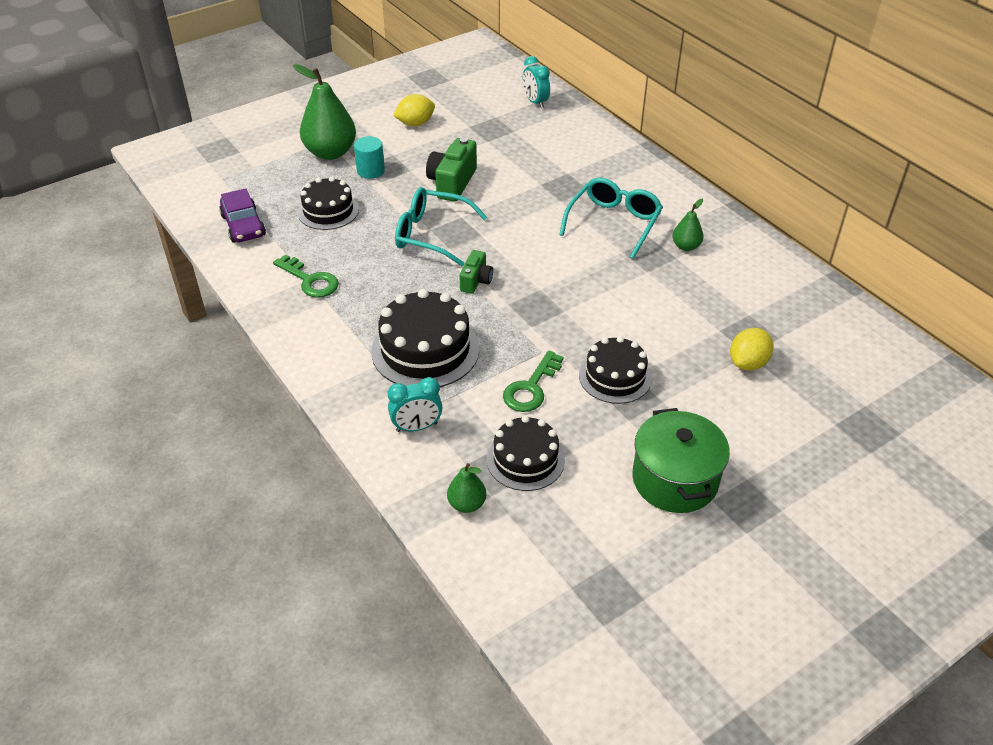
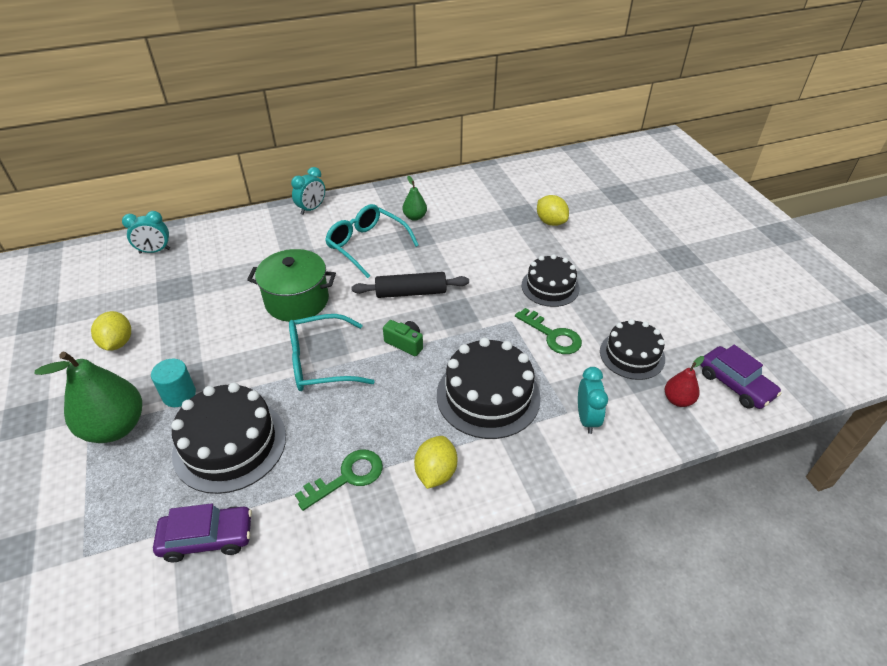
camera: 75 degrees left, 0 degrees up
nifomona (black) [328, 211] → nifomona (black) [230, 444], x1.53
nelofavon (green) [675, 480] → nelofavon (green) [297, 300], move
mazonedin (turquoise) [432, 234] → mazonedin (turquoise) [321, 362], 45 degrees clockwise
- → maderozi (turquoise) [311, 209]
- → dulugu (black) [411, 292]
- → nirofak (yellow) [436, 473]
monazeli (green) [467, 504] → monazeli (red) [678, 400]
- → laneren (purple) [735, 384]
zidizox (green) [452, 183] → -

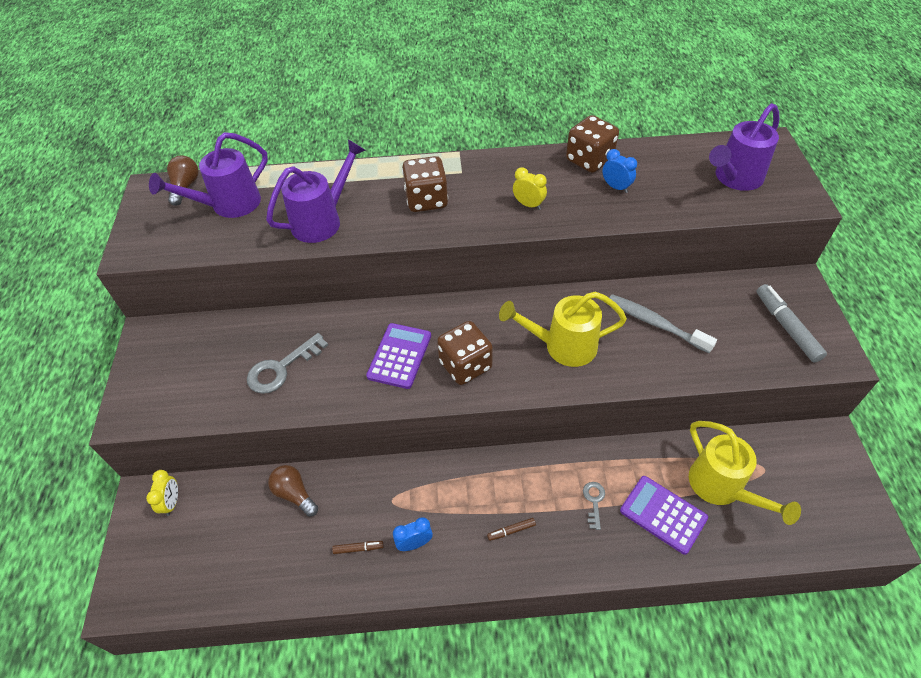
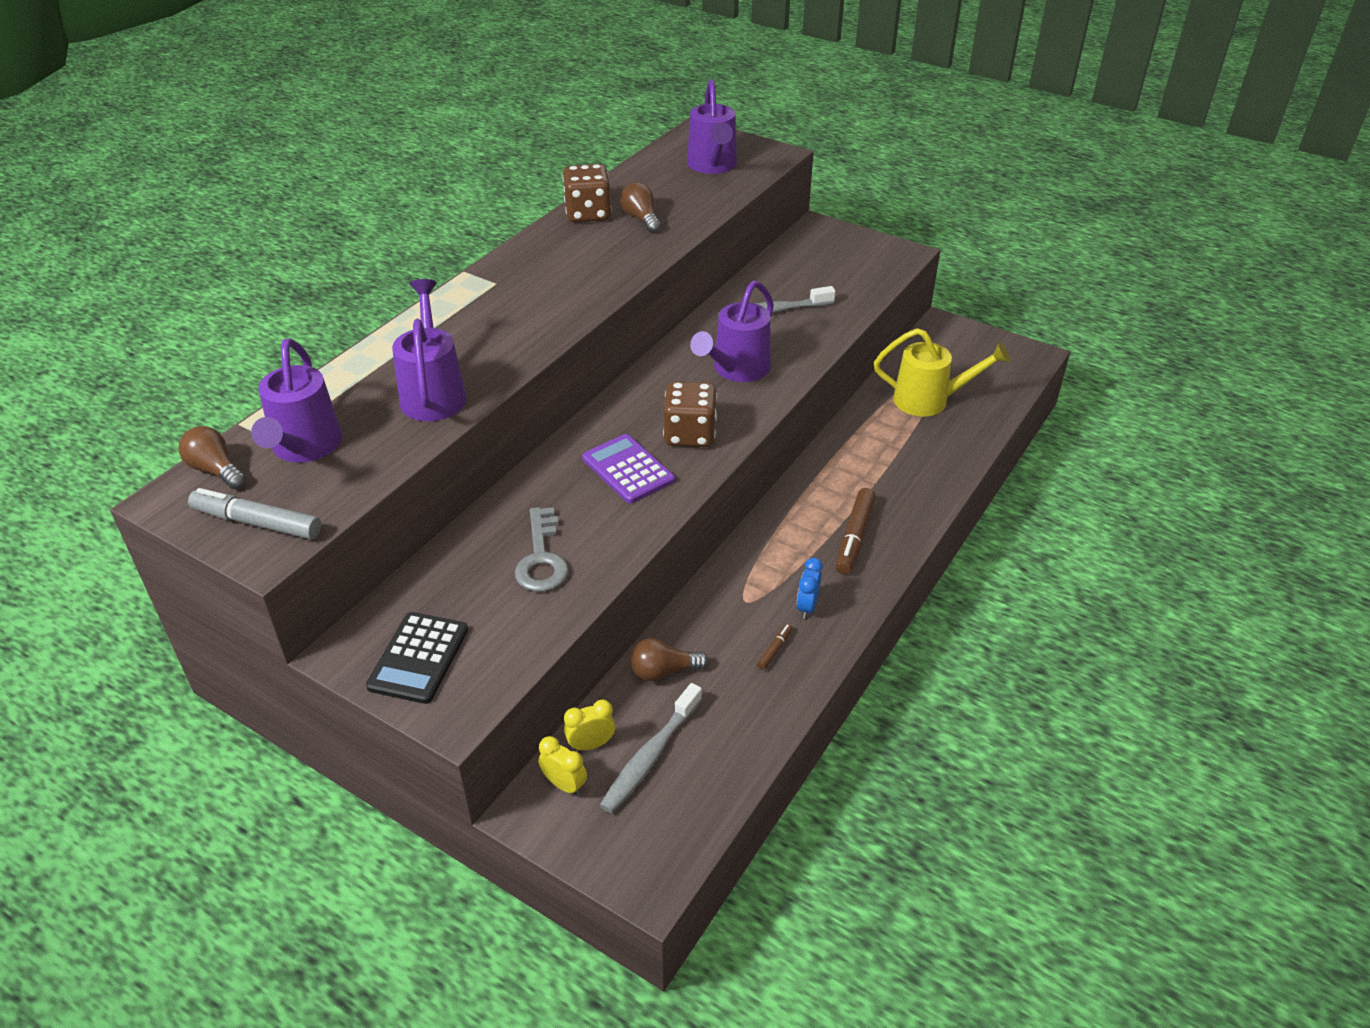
camera: 55 degrees left, 10 degrees down
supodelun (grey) [786, 327] → supodelun (grey) [257, 523], move
- → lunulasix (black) [418, 658]
maderozi (yellow) [528, 205] → maderozi (yellow) [591, 744], move
- → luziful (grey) [650, 756]
maderozi (blue) [616, 187] → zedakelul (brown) [641, 219]
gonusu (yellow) [563, 346] → gonusu (purple) [736, 370]
supodelun (brown) [511, 531] → supodelun (brown) [854, 537], x2.05
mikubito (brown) [426, 200] → -
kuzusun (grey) [594, 501] → -
lunulasix (purple) [663, 514] → -

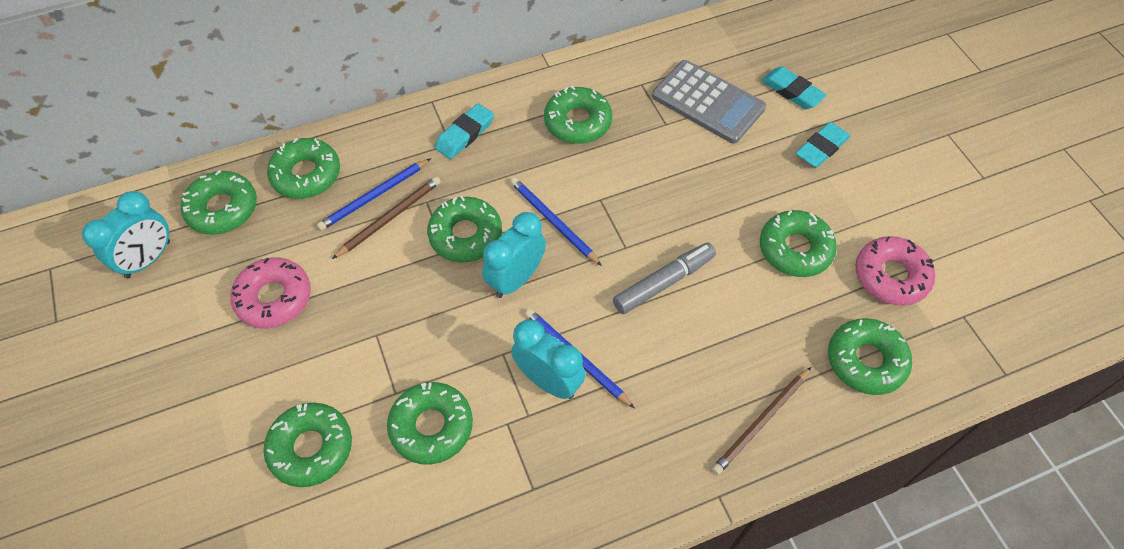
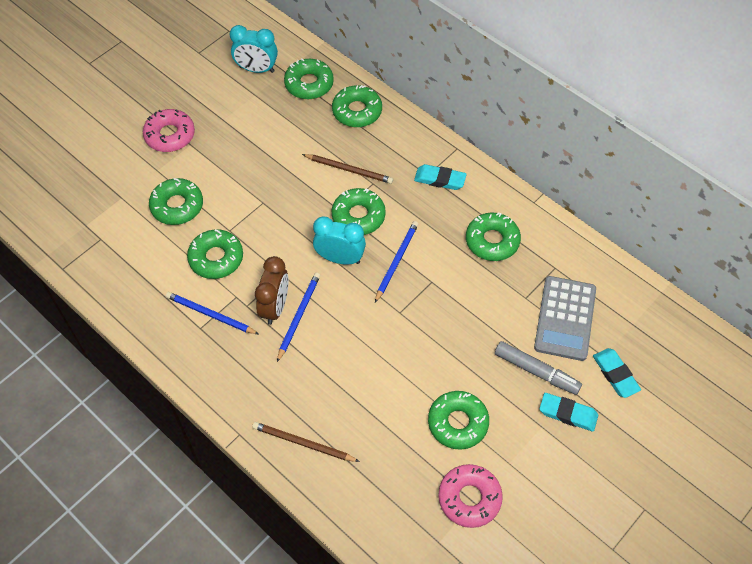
camera: 65 degrees right, 0 degrees up
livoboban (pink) [274, 298] → livoboban (pink) [170, 135], move
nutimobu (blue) [374, 196] → nutimobu (blue) [210, 314], move
maderozi (turquoise) [548, 381] → maderozi (brown) [275, 307]
supodelun (grey) [663, 282] → supodelun (grey) [536, 371], move
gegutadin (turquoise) [792, 91] → gegutadin (turquoise) [615, 374], 45 degrees counterclockwise
livoboban (green) [866, 361] → -

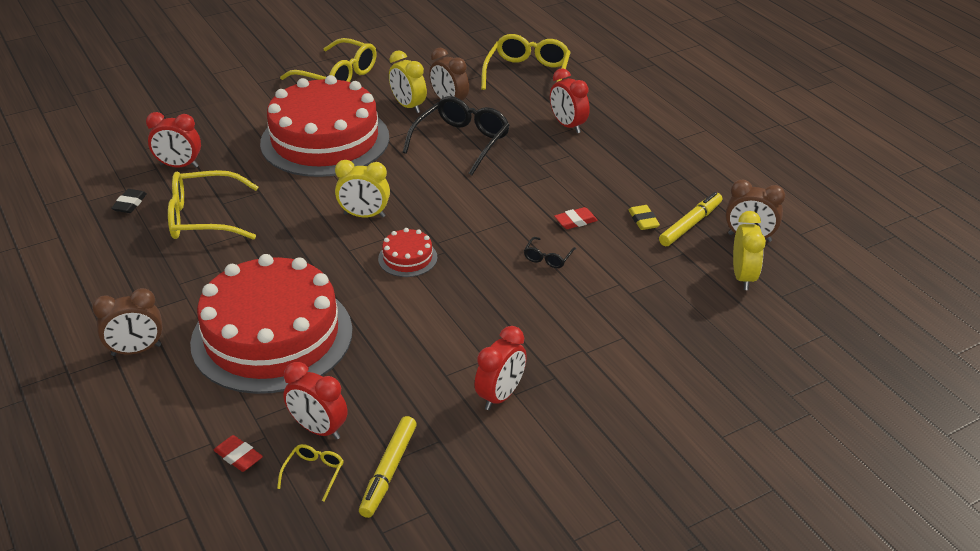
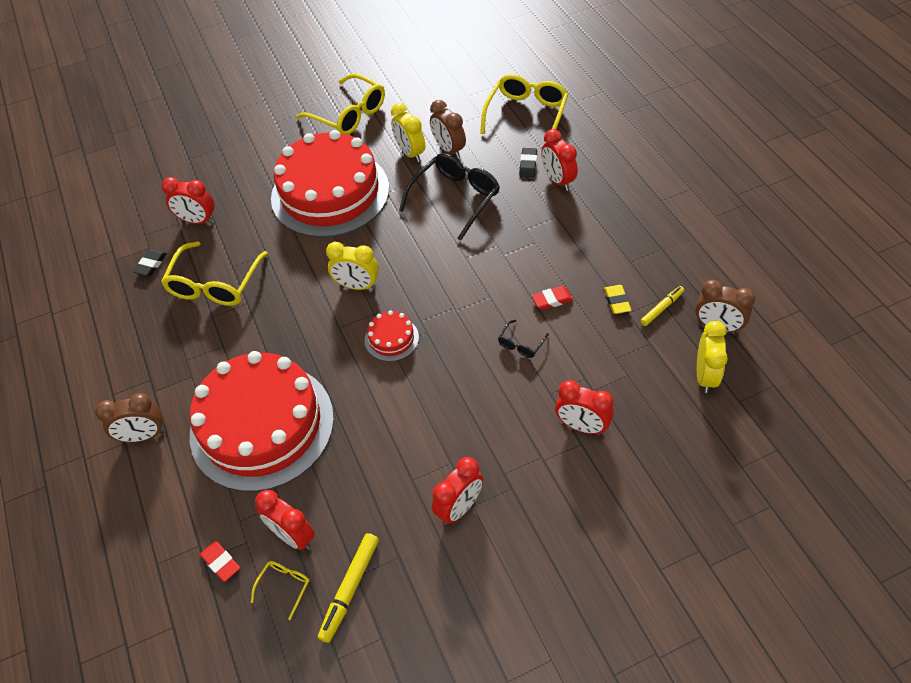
camera: 10 degrees right, 15 degrees up
mazonedin (yellow) [205, 218] → mazonedin (yellow) [215, 283], 75 degrees counterclockwise
- → gegutadin (black) [528, 164]
- → maderozi (red) [582, 426]
supodelun (yellow) [690, 224] → supodelun (yellow) [662, 308], x0.65

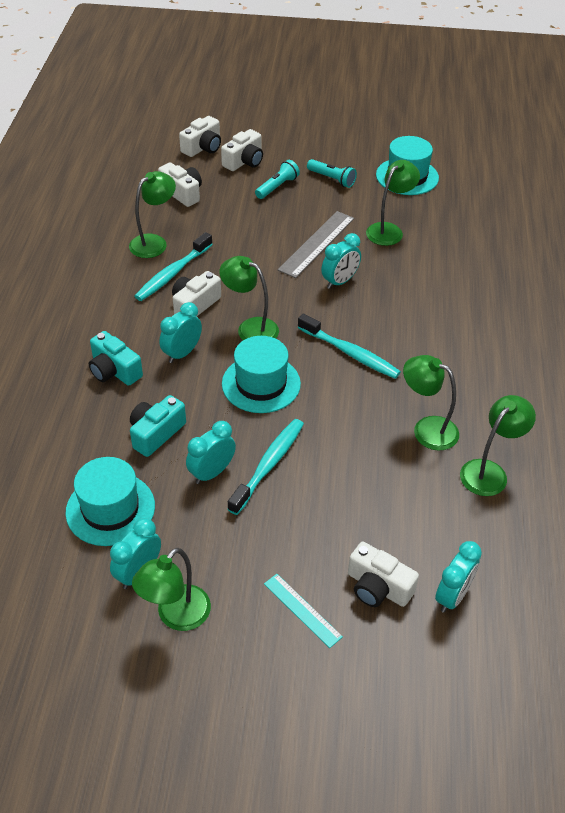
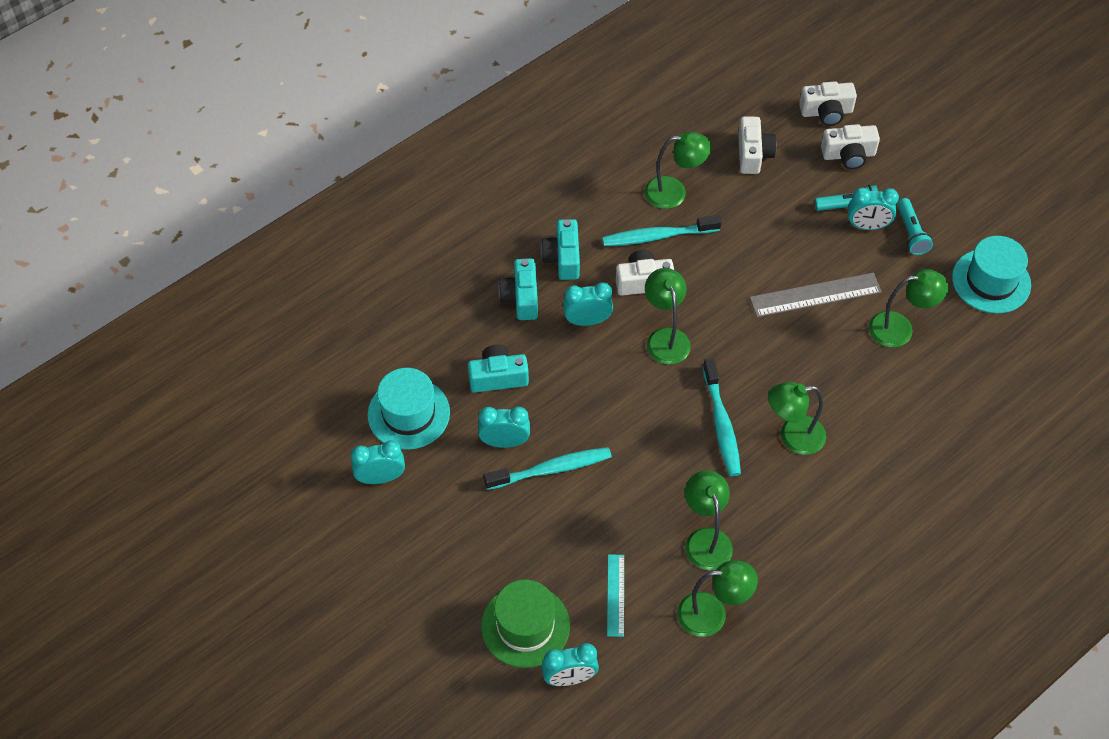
camera: 45 degrees right, 10 degrees up
zidizox (white) [378, 587] → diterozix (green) [525, 626]
- → zidizox (turquoise) [563, 258]
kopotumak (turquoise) [302, 610] → kopotumak (turquoise) [615, 595], move
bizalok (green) [176, 616] → bizalok (green) [793, 436], move
maderozi (turquoise) [340, 282] → maderozi (turquoise) [867, 226], move
diterozix (turquoise) [261, 384] → -

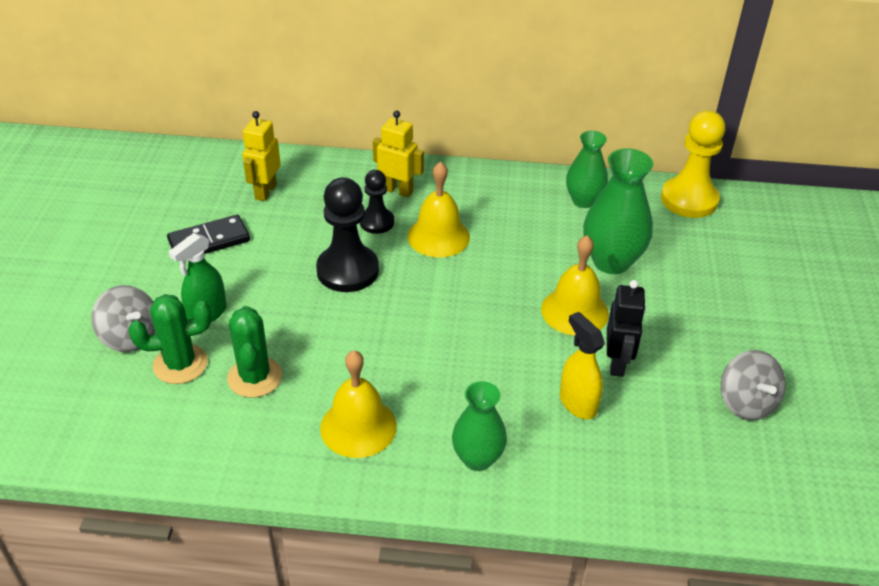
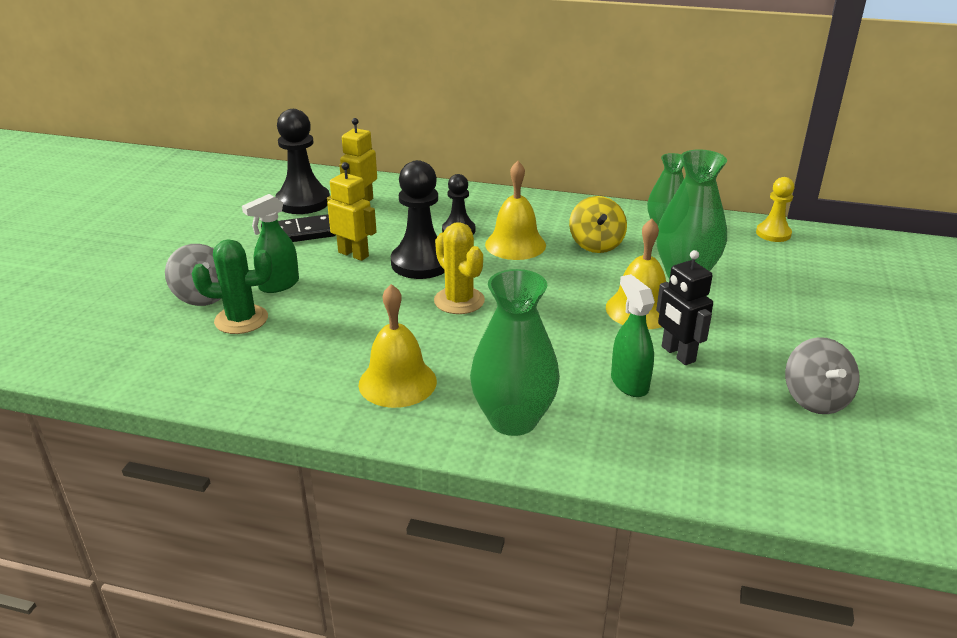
camera: 10 degrees right, 10 degrees down
- → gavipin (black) [303, 202]
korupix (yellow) [398, 190] → korupix (yellow) [353, 254], move
- → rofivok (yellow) [459, 301]
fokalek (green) [477, 459] → fokalek (green) [513, 419], x1.52
- → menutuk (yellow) [596, 244]
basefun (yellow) [577, 403] → basefun (green) [629, 383]
korupix (black) [617, 363] → korupix (black) [677, 354], 135 degrees clockwise
gavipin (yellow) [689, 199] → gavipin (yellow) [773, 233], x0.59
rofivok (green) [255, 377] → -

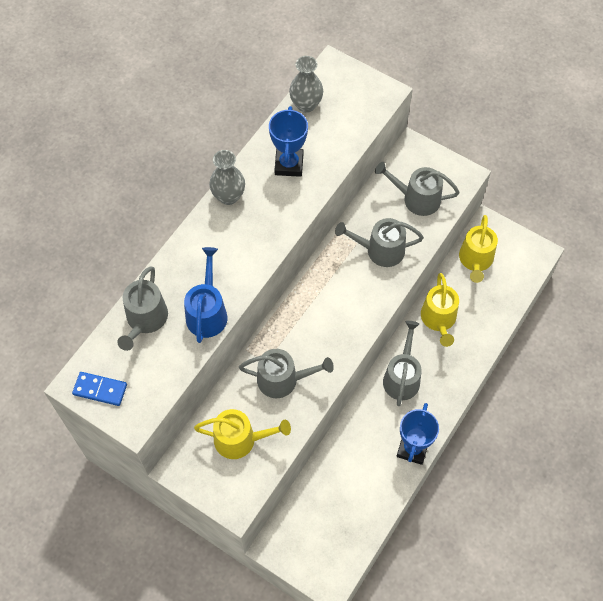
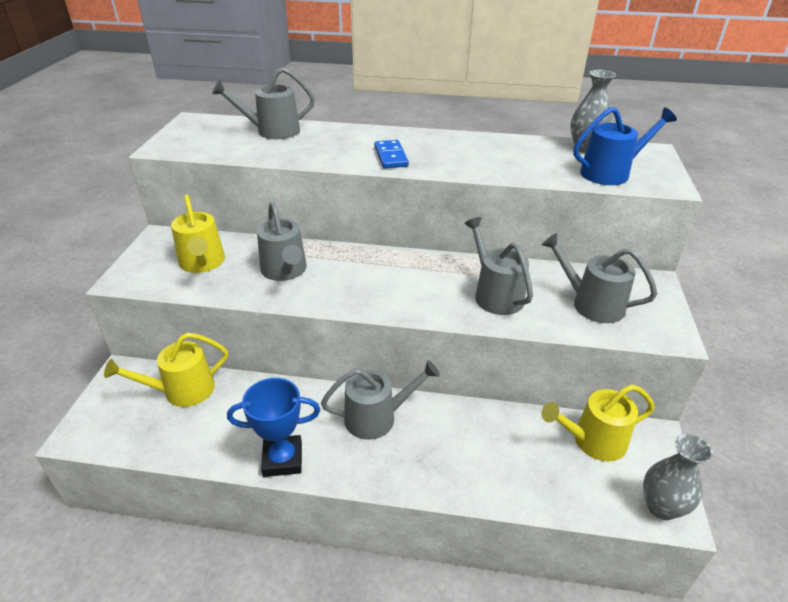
camera: 65 degrees right, 25 degrees down
gonusu (yellow) [439, 319] → gonusu (yellow) [182, 390], move
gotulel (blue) [100, 390] → gotulel (blue) [390, 156], move
gonusu (grey) [417, 199] → gonusu (grey) [592, 304], 45 degrees counterclockwise
gonusu (blue) [207, 312] → gonusu (blue) [610, 173], move
fokalek (grey) [228, 196] → fokalek (grey) [661, 507], move
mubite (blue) [289, 164] → -

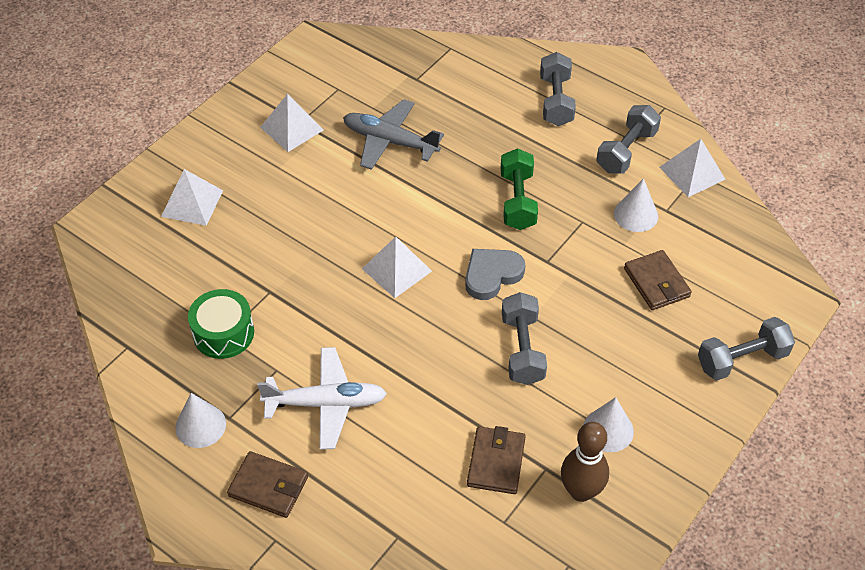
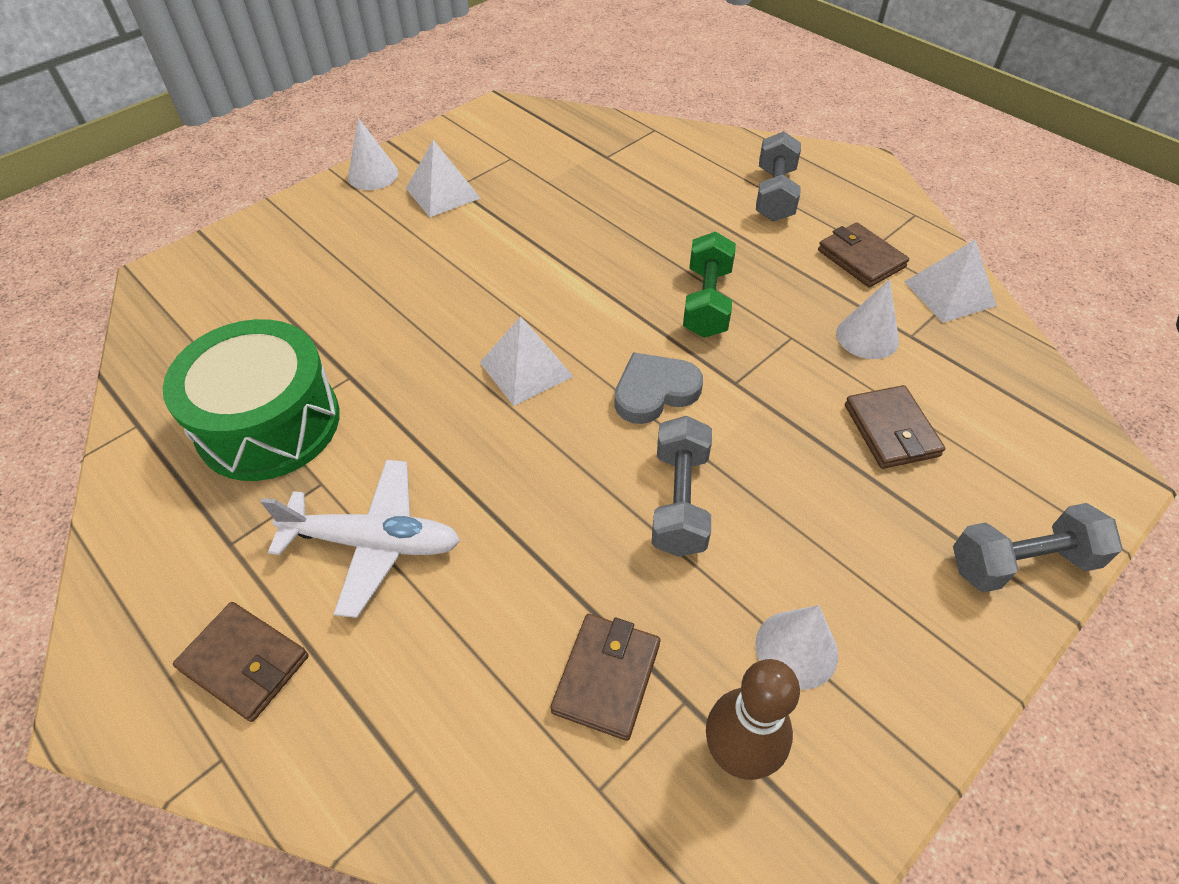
camera: 10 degrees right, 0 degrees up
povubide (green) [223, 333] → povubide (green) [269, 423], x1.64
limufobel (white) [200, 425] → limufobel (white) [373, 175], move
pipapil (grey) [626, 151] → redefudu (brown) [860, 259]
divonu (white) [192, 203] → -
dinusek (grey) [389, 141] → -

